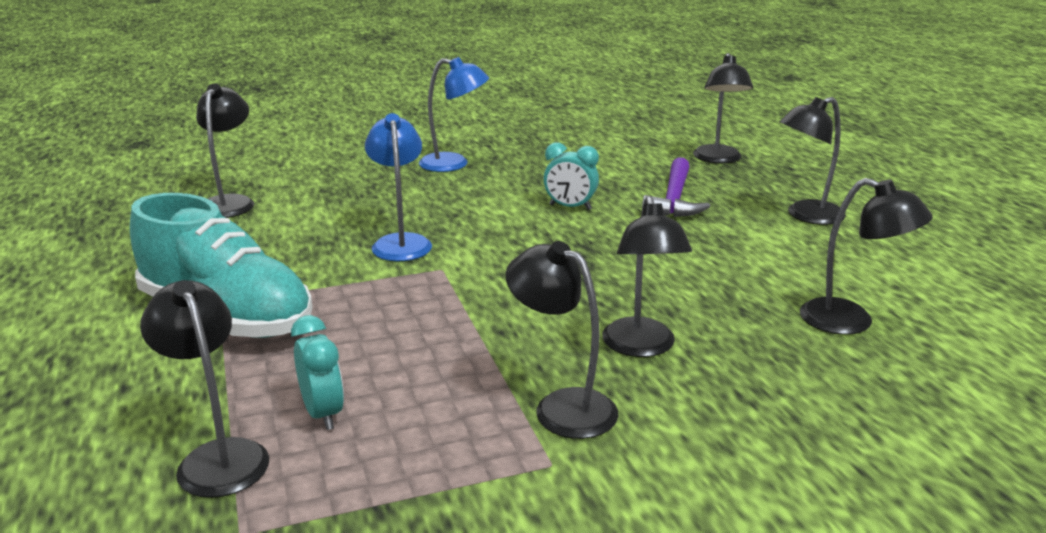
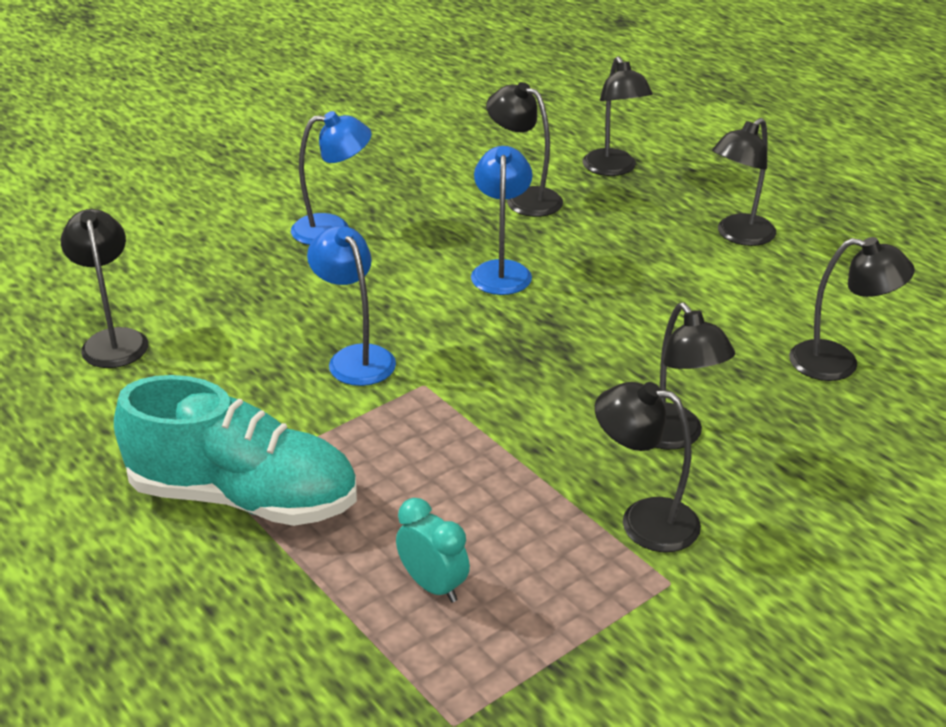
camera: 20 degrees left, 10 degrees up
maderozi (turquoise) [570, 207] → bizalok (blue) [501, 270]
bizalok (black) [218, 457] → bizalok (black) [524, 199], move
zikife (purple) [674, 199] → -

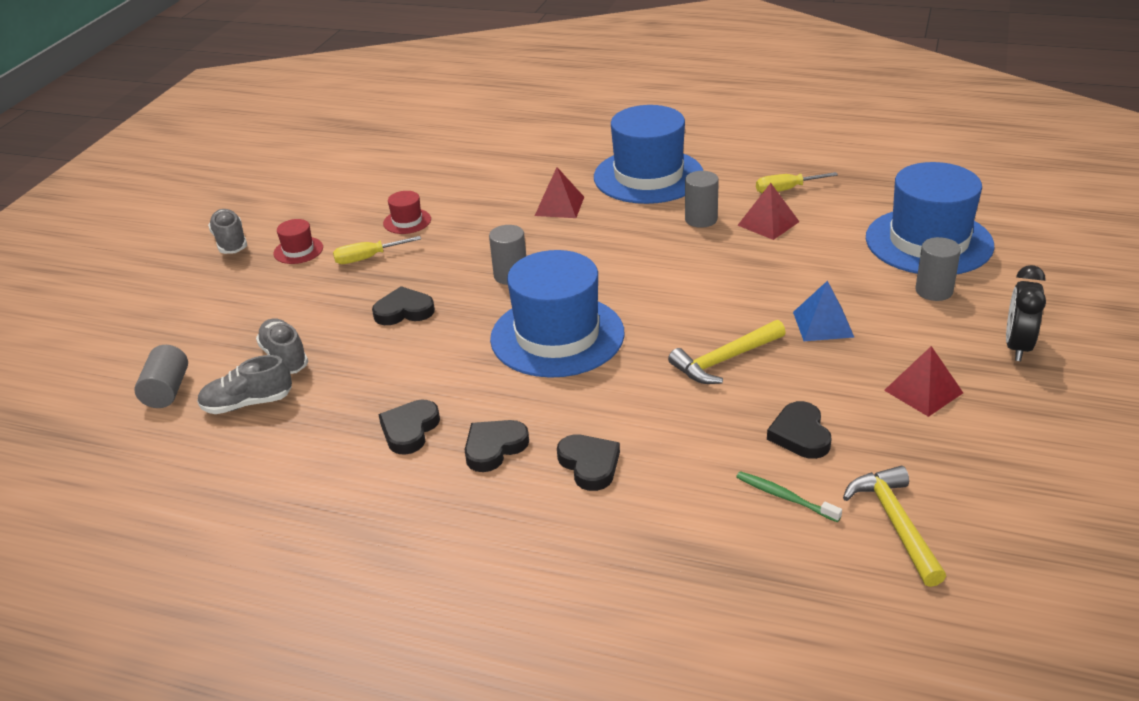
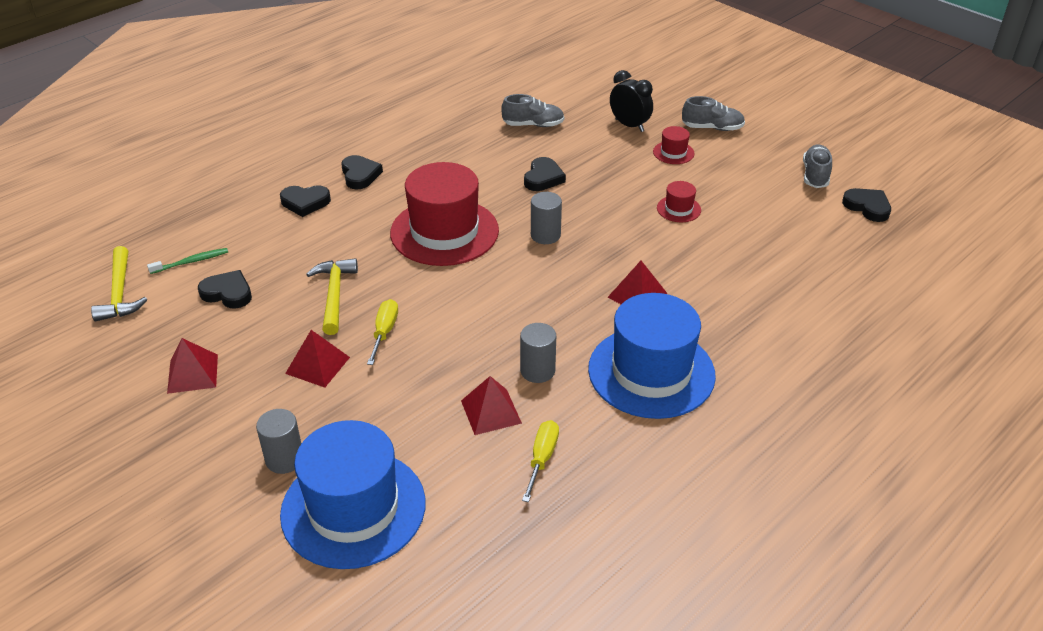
camera: 115 degrees right, 5 degrees up
zikife (yellow) [895, 523] → zikife (yellow) [120, 293], 60 degrees clockwise
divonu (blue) [823, 324] → divonu (red) [317, 365]
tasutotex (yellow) [368, 258] → tasutotex (yellow) [384, 332], move
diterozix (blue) [557, 336] → diterozix (red) [444, 232]
maderozi (black) [1017, 347] → maderozi (black) [629, 125], move
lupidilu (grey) [247, 403] → lupidilu (grey) [815, 175], move
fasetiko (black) [409, 430] → fasetiko (black) [867, 207], move
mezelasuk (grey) [167, 391] → -

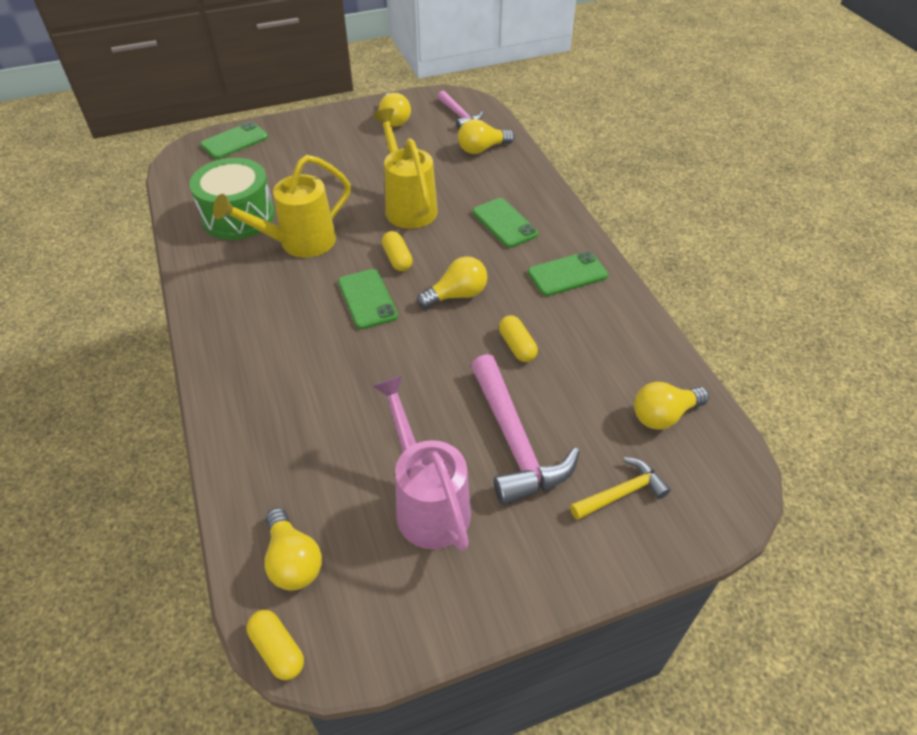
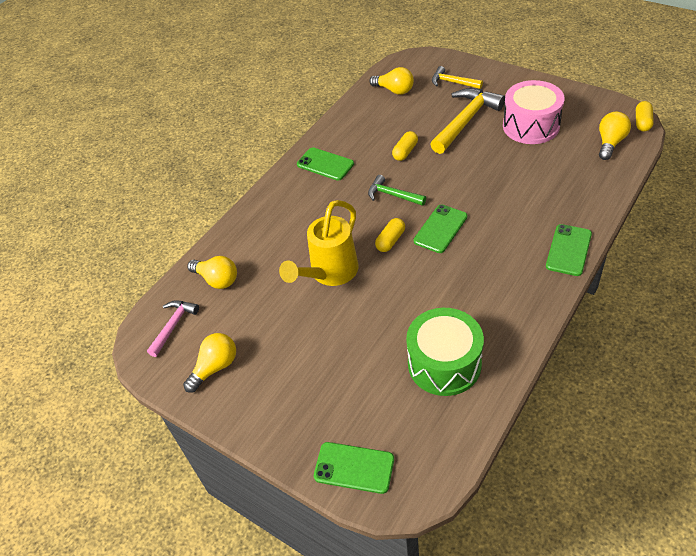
camera: 120 degrees left, 0 degrees up
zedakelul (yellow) [457, 295] → zikife (green) [393, 195]
zikife (pink) [514, 441] → zikife (yellow) [466, 121]
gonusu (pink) [427, 502] → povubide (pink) [531, 126]
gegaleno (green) [504, 223] → gegaleno (green) [568, 250], move
gonusu (yellow) [298, 243] → -

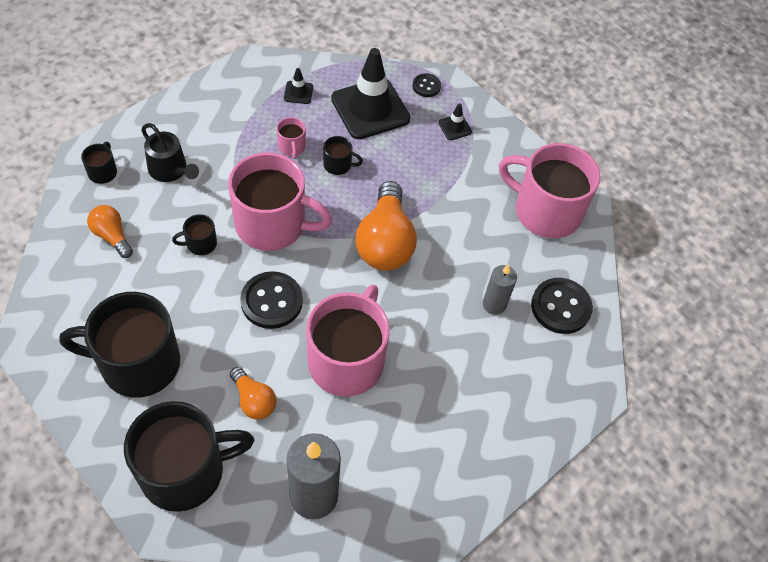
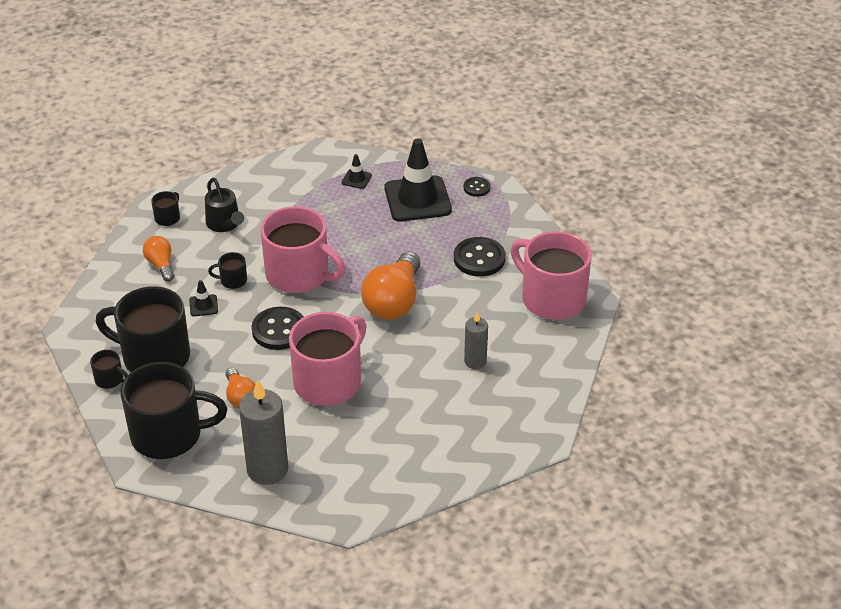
camera: 20 degrees right, 15 degrees down
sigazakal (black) [338, 165] → sigazakal (black) [110, 379], move
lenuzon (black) [455, 127] → lenuzon (black) [203, 305], move
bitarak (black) [560, 307] → bitarak (black) [479, 258], move
sigazakal (pink) [291, 147] → -

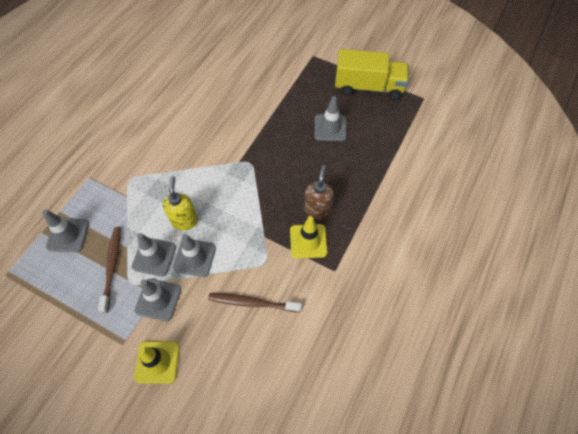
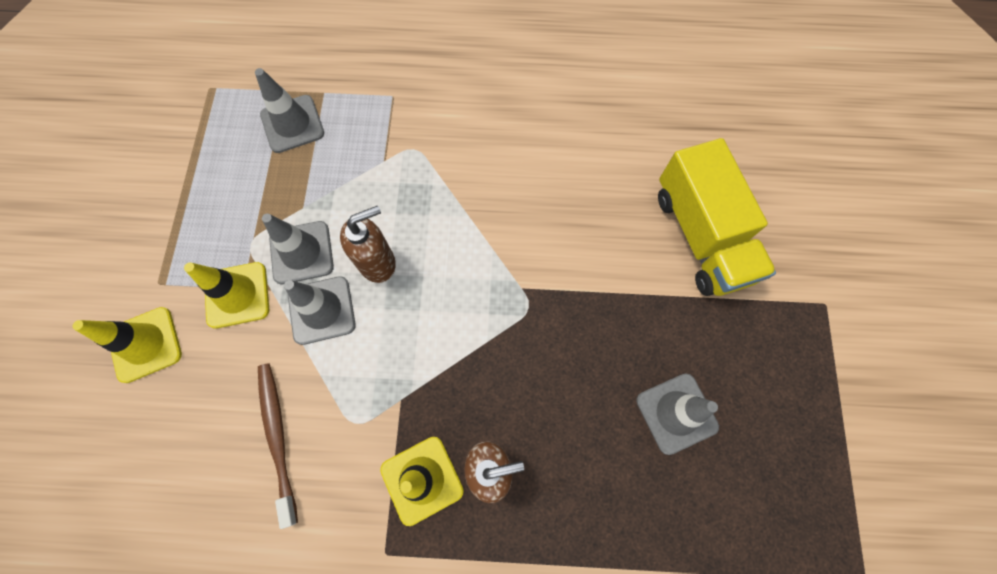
camera: 65 degrees right, 10 degrees up
lenuzon (grey) [158, 300] → lenuzon (yellow) [237, 295]
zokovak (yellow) [184, 220] → zokovak (brown) [378, 262]
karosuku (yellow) [368, 87] → karosuku (yellow) [701, 235], move
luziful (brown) [112, 266] → -

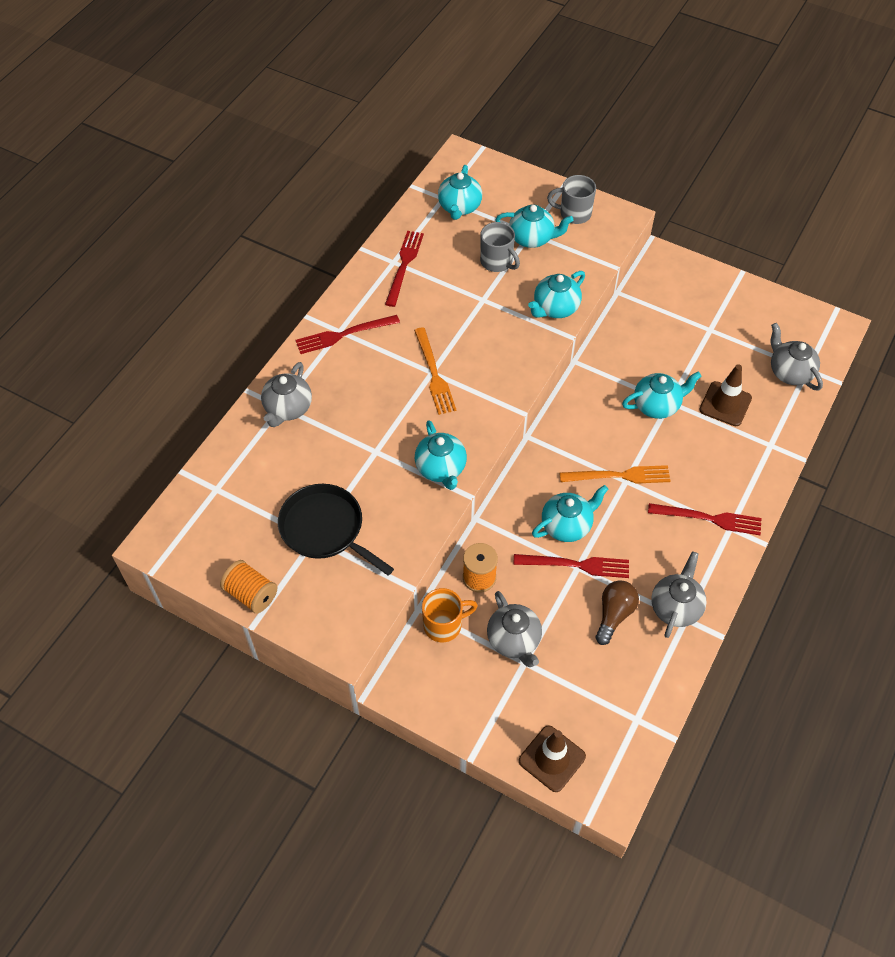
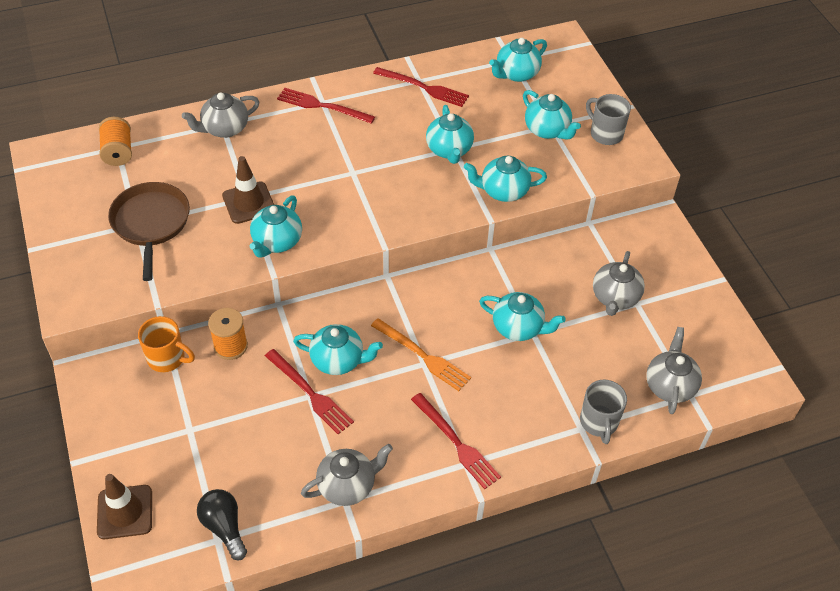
camera: 40 degrees right, 5 degrees down
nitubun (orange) [251, 594] → nitubun (orange) [118, 152], move
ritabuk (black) [325, 529] → ritabuk (brown) [151, 223]
- → zedakelul (black) [224, 527]
lenuzon (brown) [725, 404] → lenuzon (brown) [249, 203], move
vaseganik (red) [404, 265] → vaseganik (red) [424, 88], 60 degrees clockwise
- → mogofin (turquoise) [449, 150]
sigazakal (grey) [497, 262] → sigazakal (grey) [599, 422], move
mogofin (grey) [514, 640] → mogofin (grey) [615, 298], move
vaseganik (orange) [434, 374] → -
zedakelul (brown) [614, 614] → -

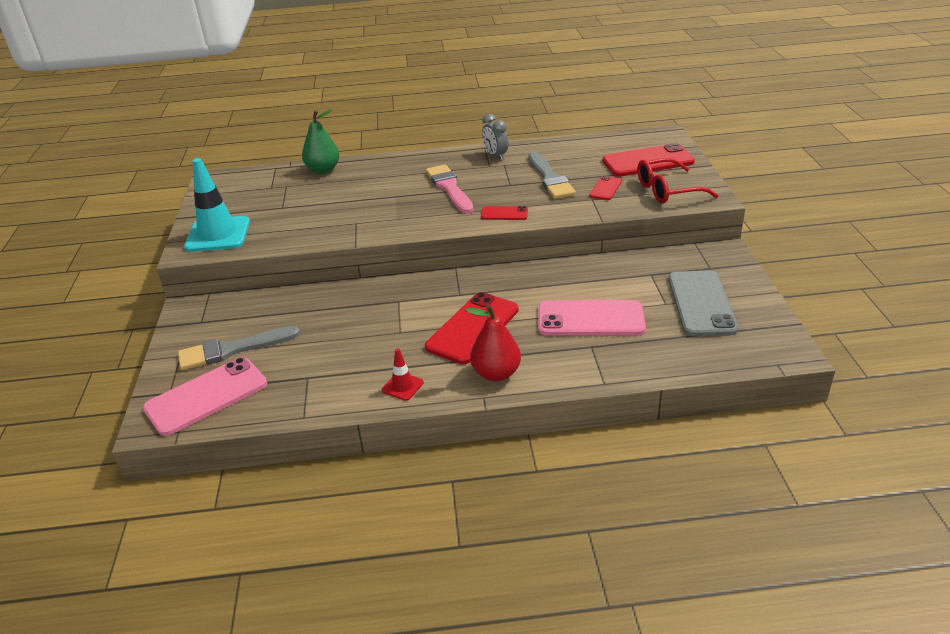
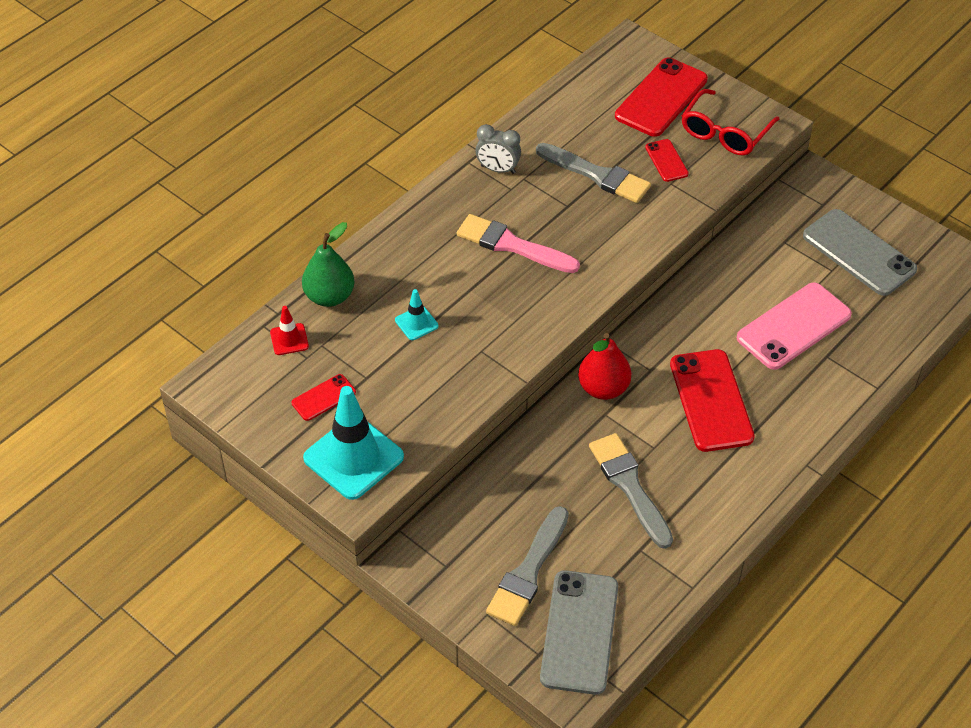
camera: 45 degrees left, 15 degrees up
lenuzon (red) [402, 386] → lenuzon (red) [289, 339], move
gegaleno (red) [504, 214] → gegaleno (red) [323, 397], move
- → lenuzon (turquoise) [416, 323]
gegaleno (pink) [206, 396] → gegaleno (grey) [579, 632]
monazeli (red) [496, 373] → monazeli (red) [603, 388], move
- → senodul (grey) [629, 486]

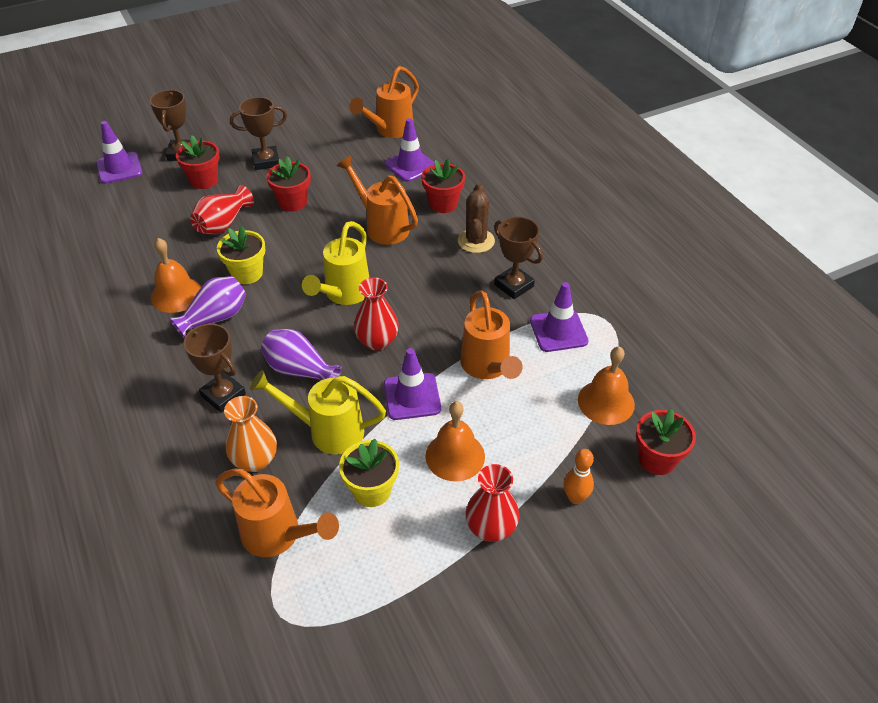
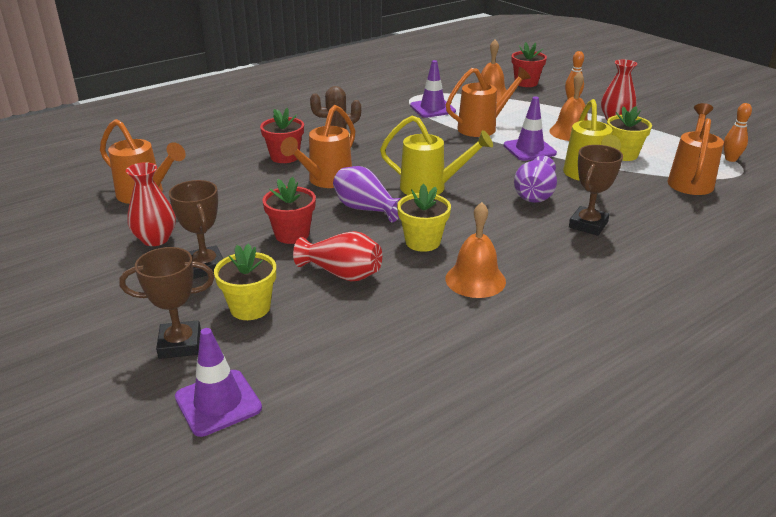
camera: 100 degrees left, 15 degrees down
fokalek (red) [377, 341] → fokalek (red) [155, 239], move
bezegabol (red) [204, 180] → bezegabol (yellow) [250, 308]
fokalek (purple) [215, 318] → fokalek (purple) [366, 209], move
- → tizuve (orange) [730, 159]
fokalek (orange) [255, 460] → -
lenuzon (purple) [410, 165] → -
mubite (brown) [514, 285] → -

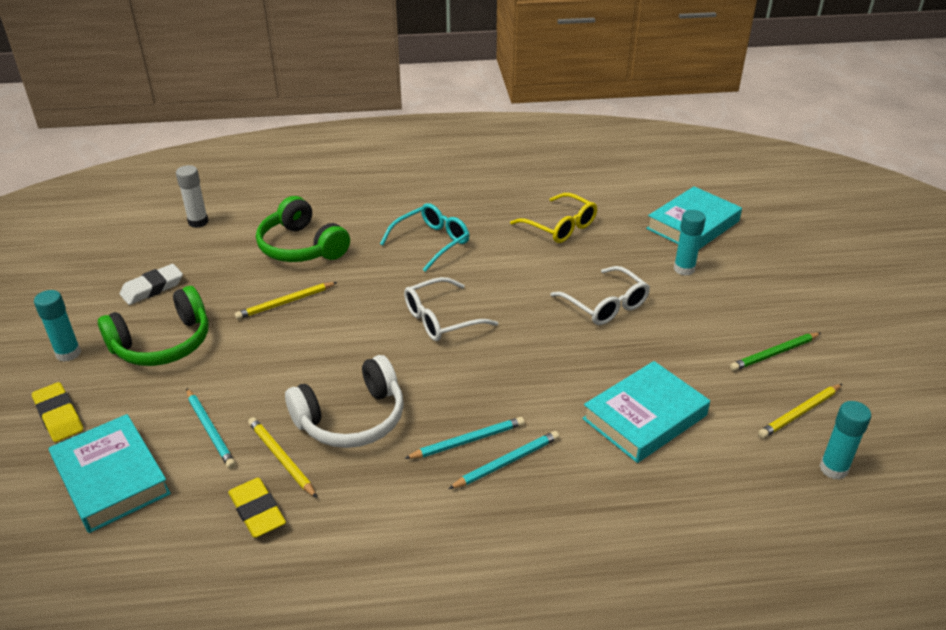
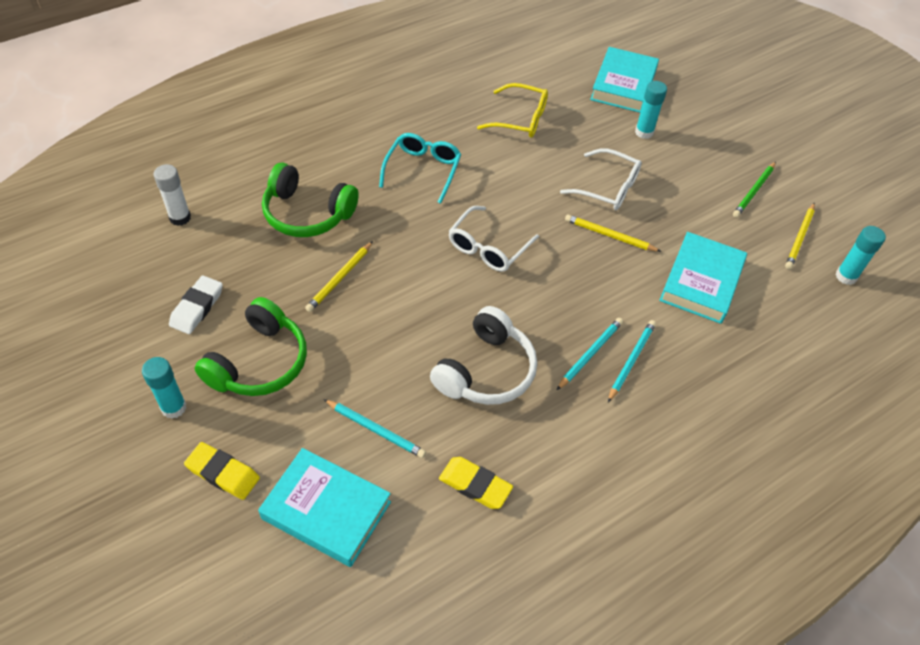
camera: 30 degrees left, 15 degrees up
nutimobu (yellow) [281, 458] → nutimobu (yellow) [609, 236], move

